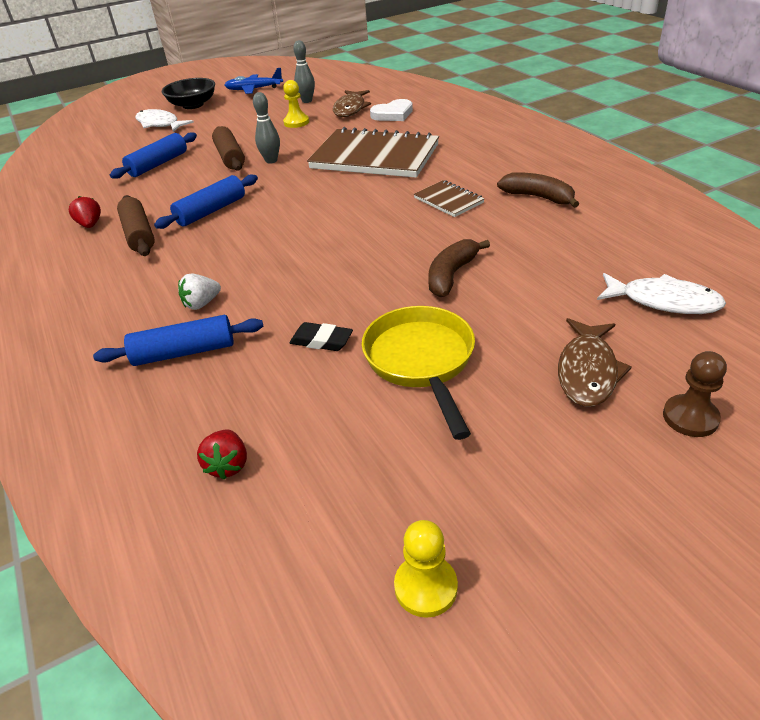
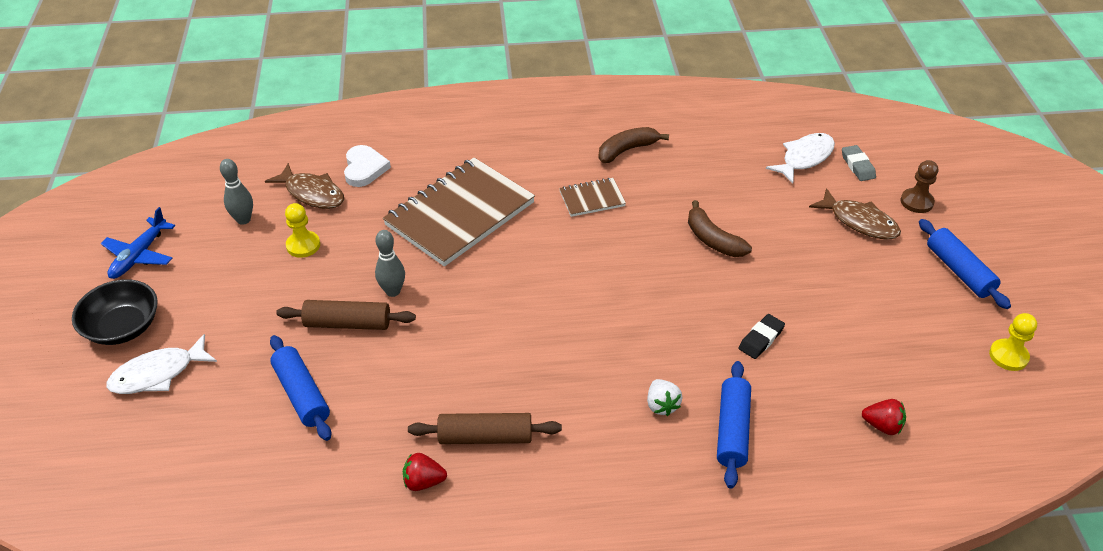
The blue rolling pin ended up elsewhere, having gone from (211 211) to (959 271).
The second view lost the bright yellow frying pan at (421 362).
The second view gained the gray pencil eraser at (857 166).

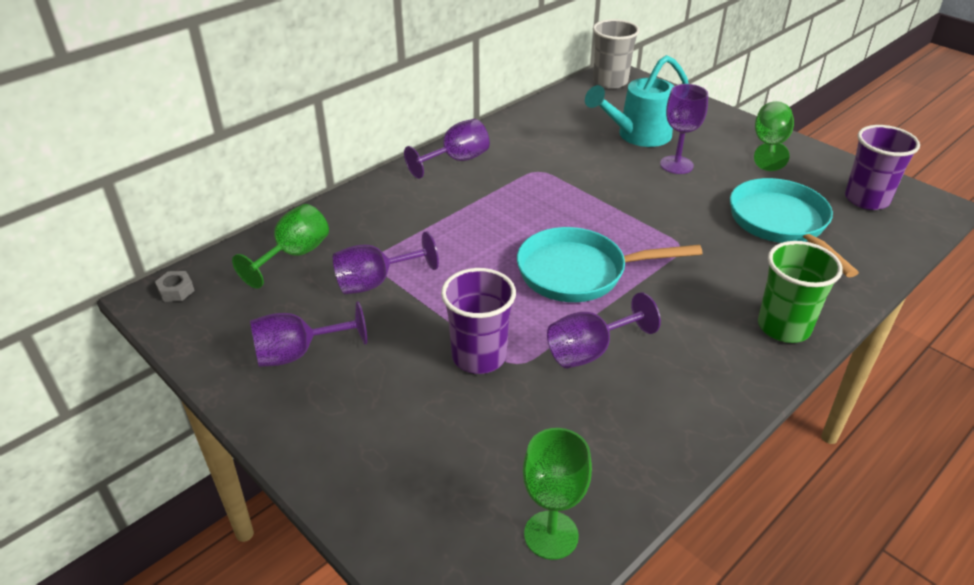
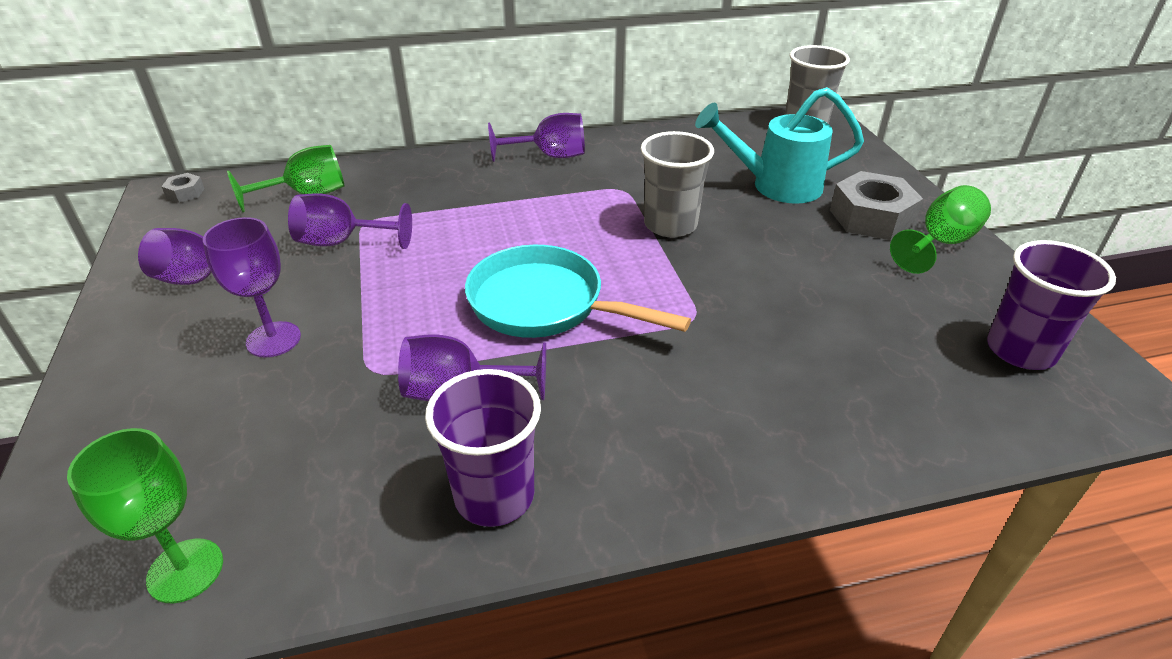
The purple tumbler ended up elsewhere, having gone from (479 356) to (494 496).
The purple goblet ended up elsewhere, having gone from (676 165) to (273 339).
The second view lost the turquoise frying pan at (781 224).
The second view lost the emerald tumbler at (783 327).
The second view gained the gray tumbler at (670 225).
The second view gained the gray nut at (871 217).

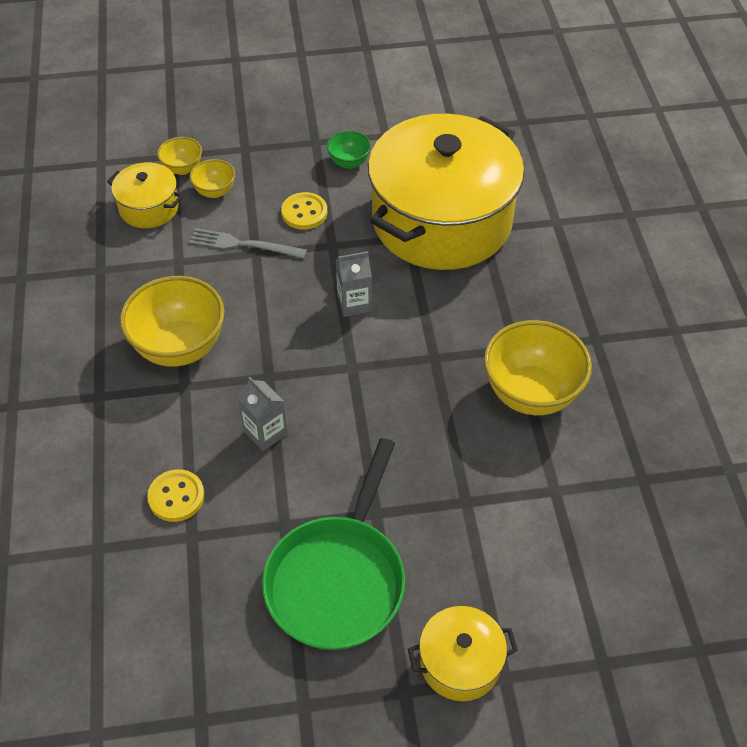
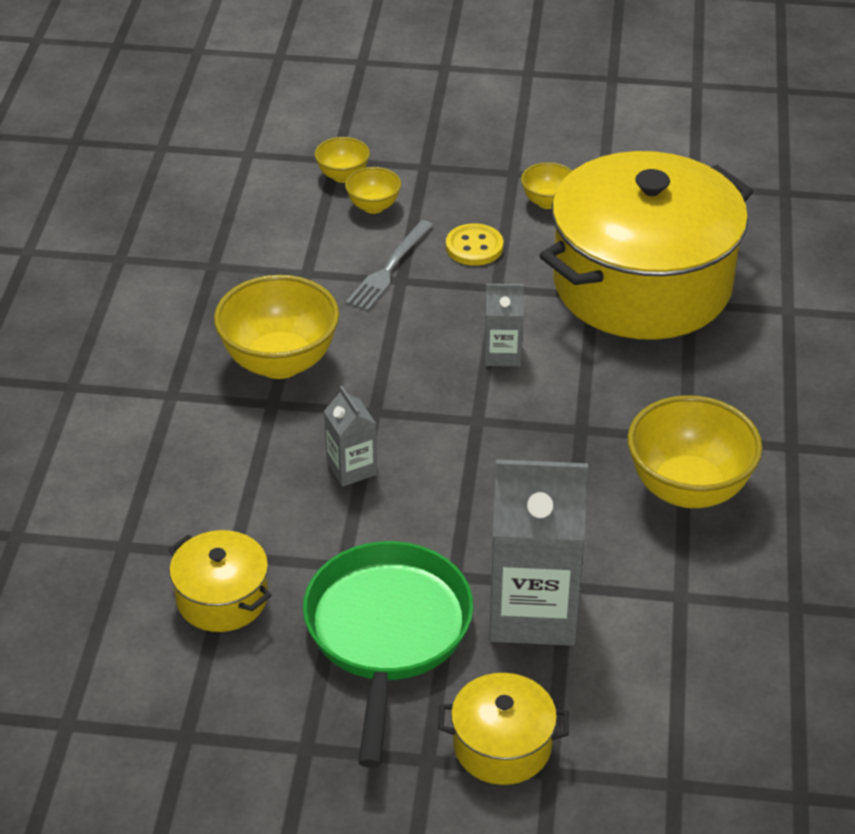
The bright yellow stockpot ended up elsewhere, having gone from (149 208) to (222 598).
The second view lost the bright yellow button at (176 497).
The gray fork at (243 244) ended up facing another way, 90 degrees counterclockwise from before.
The emerald frying pan at (338 579) ended up facing another way, 150 degrees clockwise from before.
What was the emerald deep dish at (349 162) turned into the bright yellow deep dish at (547 202).
The second view gained the gray carton at (533 611).

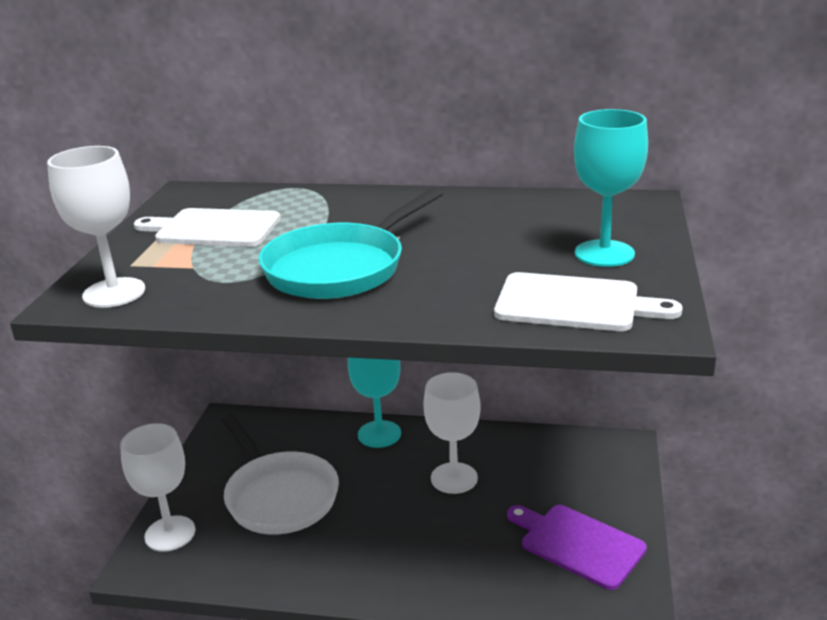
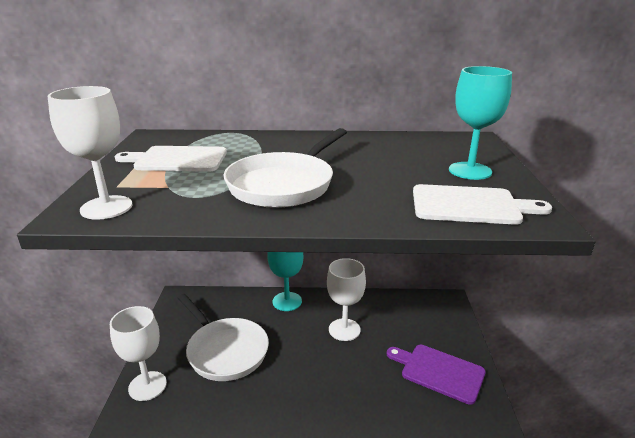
What was the turquoise frying pan at (340 268) turned into the snow-white frying pan at (284 184).

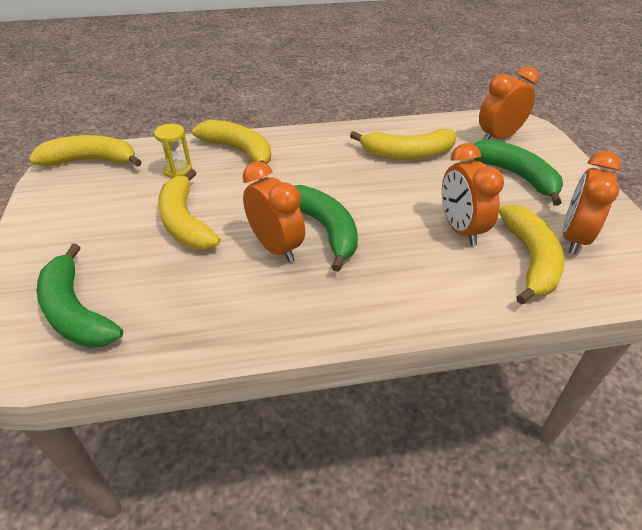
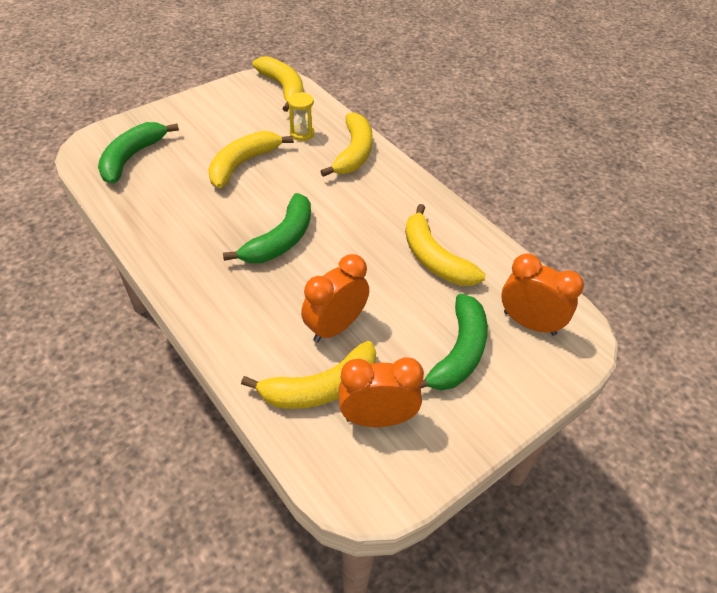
The second view lost the orange alarm clock at (276 247).

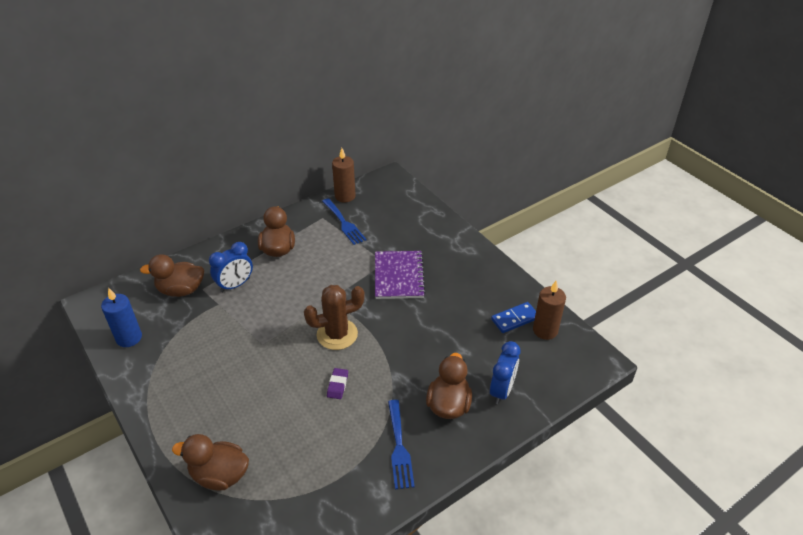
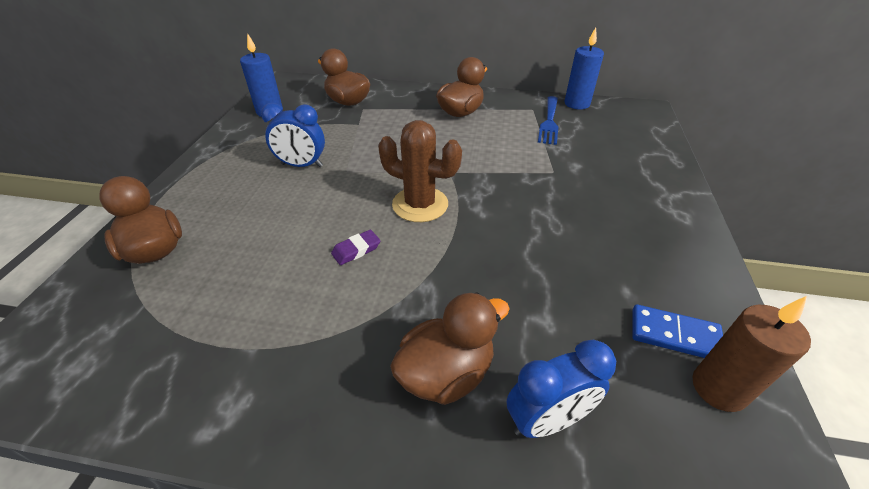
The blue alarm clock ended up elsewhere, having gone from (235 285) to (302 165).
What was the brown pillar candle at (345 196) turned into the blue pillar candle at (577 104).
The second view lost the purple notebook at (399 276).
The second view lost the blue fork at (399 447).

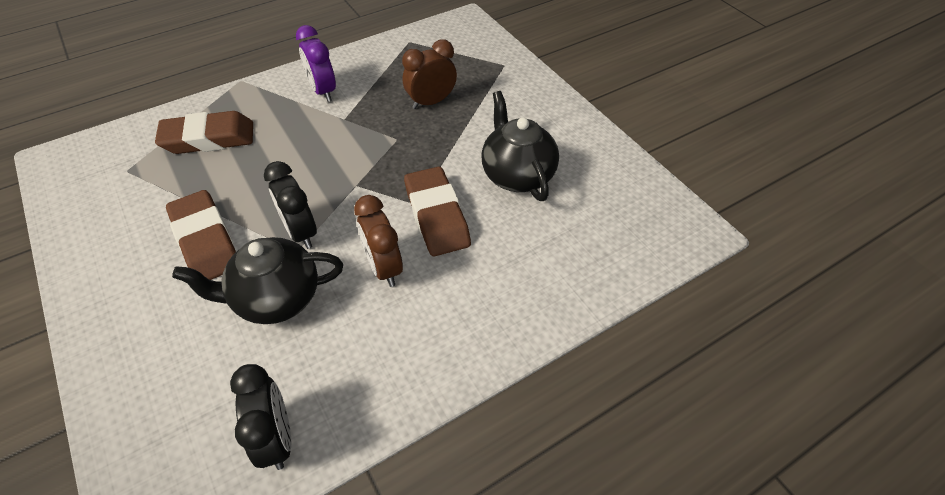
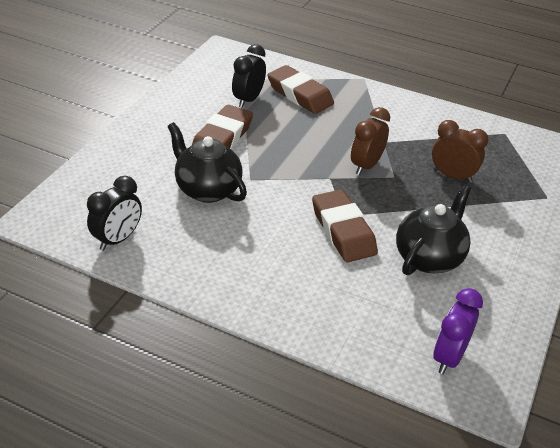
The jet-black alarm clock ended up elsewhere, having gone from (301 232) to (248 100).
The purple alarm clock ended up elsewhere, having gone from (323 91) to (449 357).
The brown alarm clock ended up elsewhere, having gone from (384 267) to (366 166).
The brown pencil eraser at (436 216) ended up facing another way, 60 degrees counterclockwise from before.

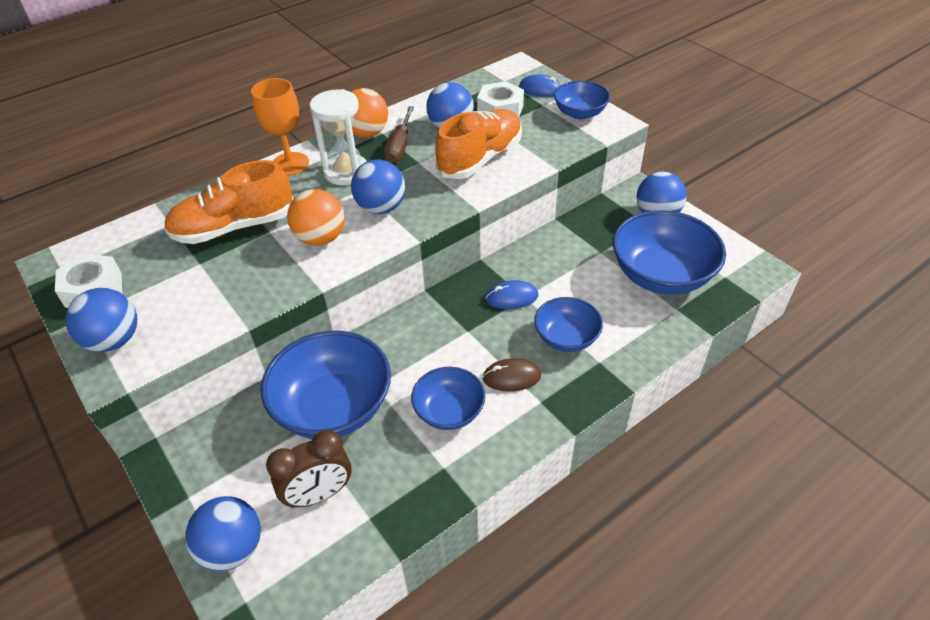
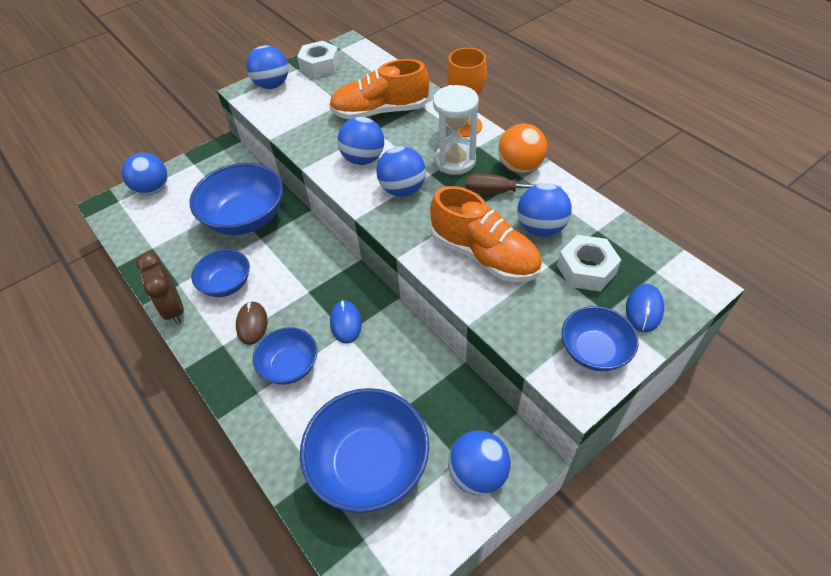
The orange sneaker at (234 227) ended up facing another way, 75 degrees counterclockwise from before.
The brown alarm clock ended up elsewhere, having gone from (319 494) to (174 309).
What was the orange play ball at (321 238) turned into the blue play ball at (363 159).

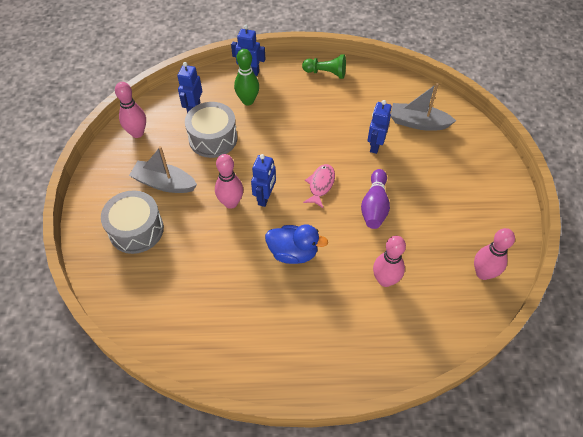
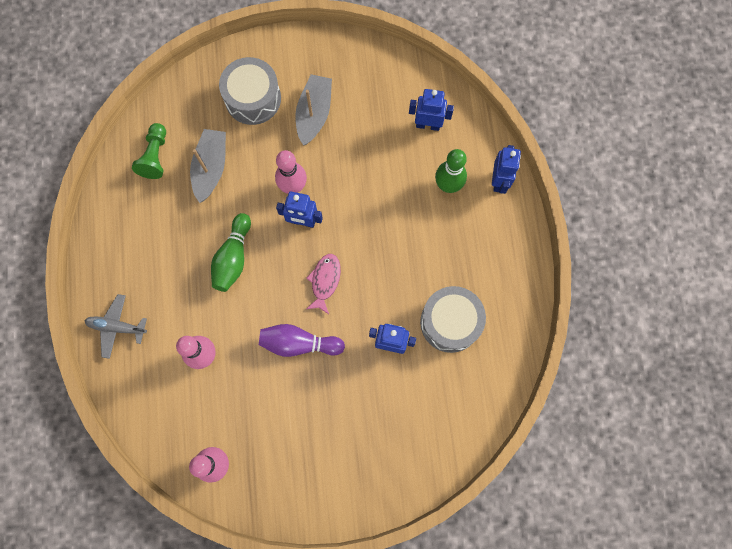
The second view lost the rosy skittle at (137 133).
The gray snare drum ended up elsewhere, having gone from (213 138) to (450 322).
Where the blue duck stood at (293 253), the emerald skittle came to stand at (233 258).
The emerald game pawn ended up elsewhere, having gone from (326 73) to (155 156).
The rosy fish figure at (320 185) ended up facing another way, 90 degrees counterclockwise from before.
The gray sailboat ended up elsewhere, having gone from (418 123) to (211 168).
The second view gained the gray toy plane at (117 327).

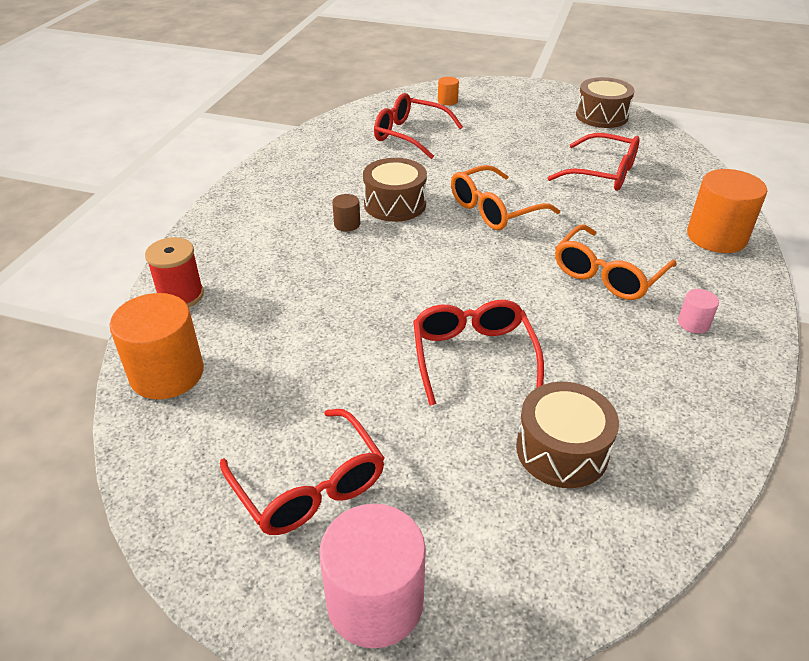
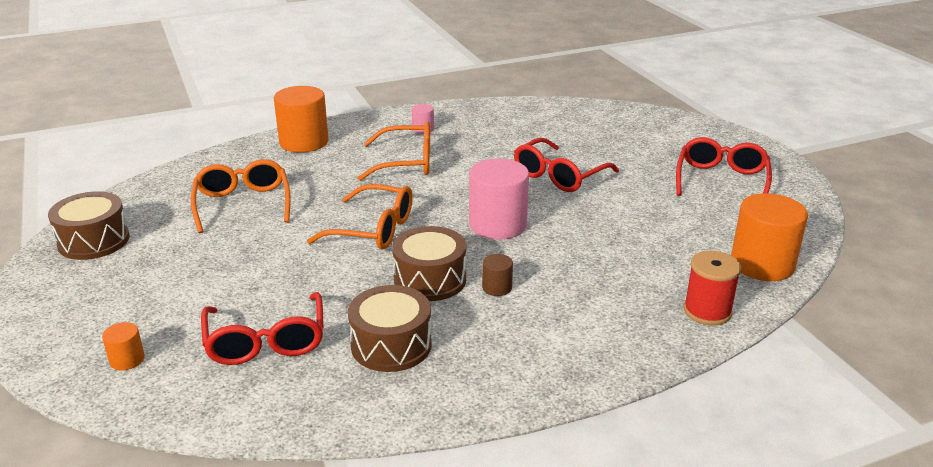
The rosy cylinder shape ended up elsewhere, having gone from (375 602) to (498 225).
The brown snare drum ended up elsewhere, having gone from (562 450) to (391 345).
What was the scarlet glasses at (603 173) turned into the orange glasses at (243 204).

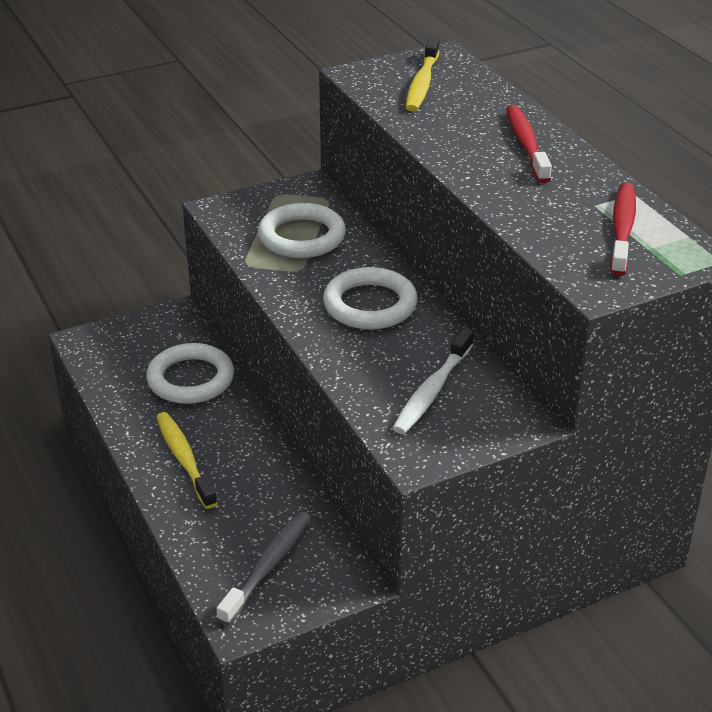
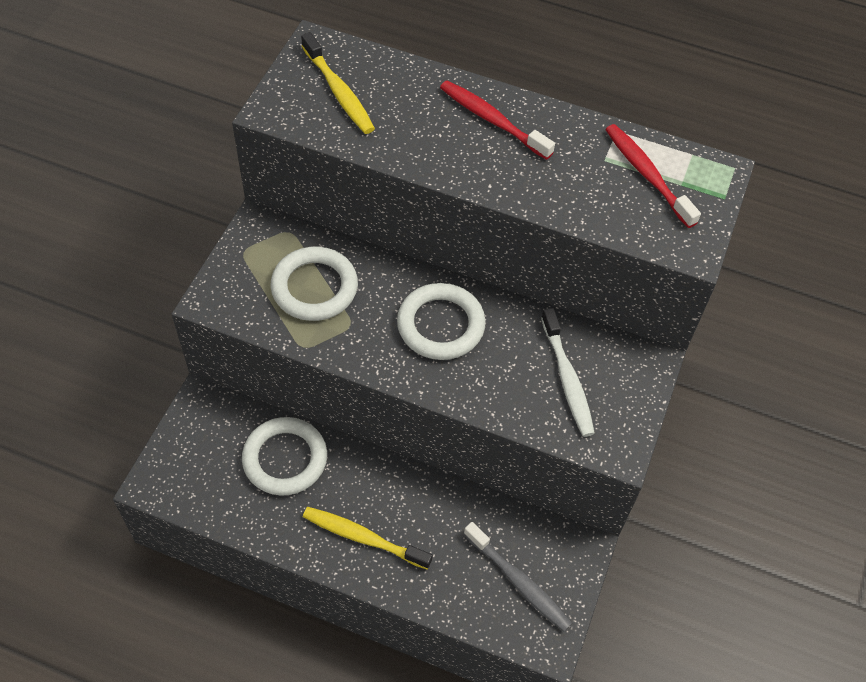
The gray toothbrush at (268 566) ended up facing another way, 150 degrees clockwise from before.

